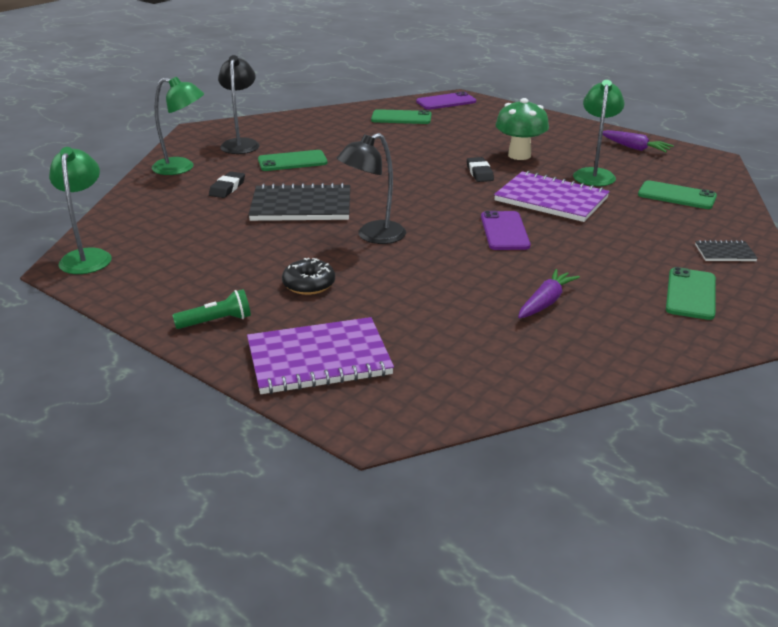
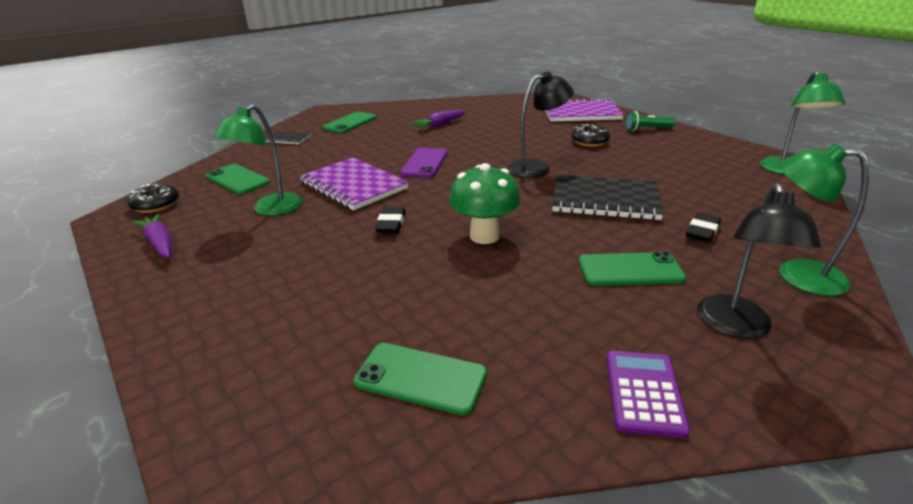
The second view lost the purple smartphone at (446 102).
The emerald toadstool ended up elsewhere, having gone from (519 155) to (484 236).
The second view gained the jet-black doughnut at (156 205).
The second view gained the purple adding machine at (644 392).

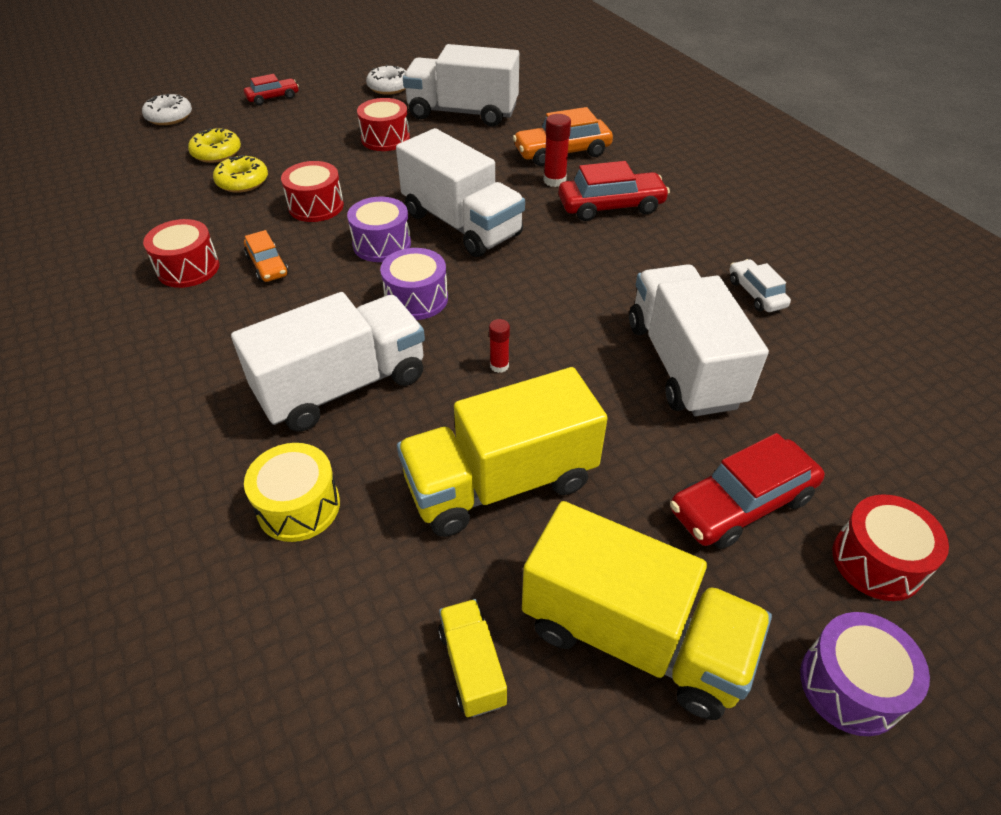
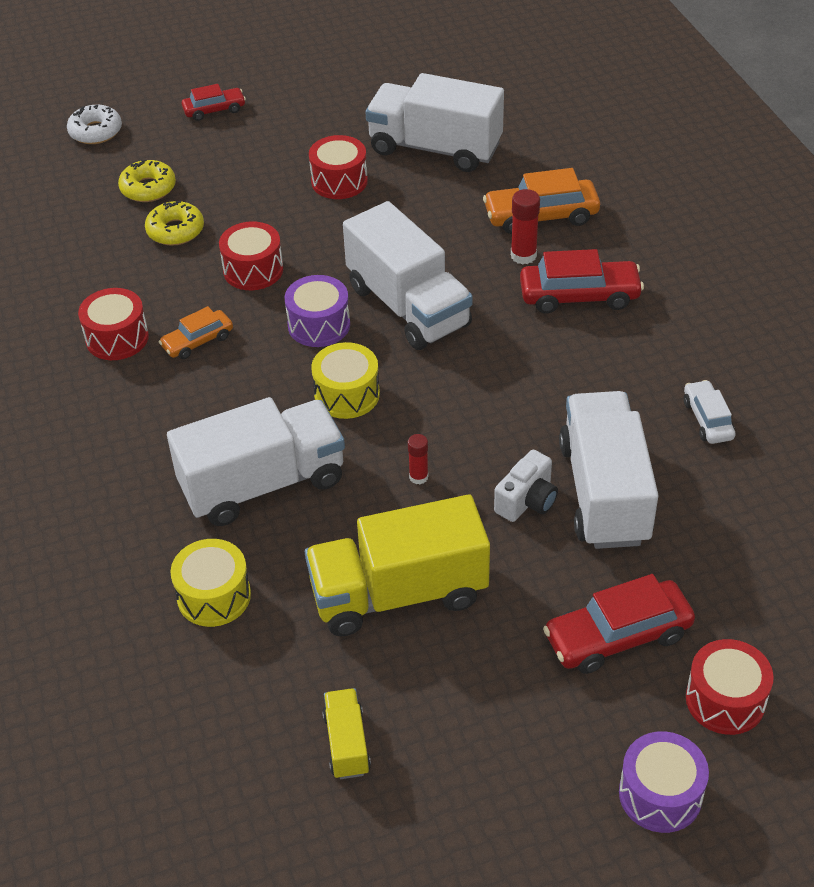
The orange automobile at (267 265) ended up facing another way, 75 degrees clockwise from before.
The second view lost the snow-white doughnut at (389 87).
What was the purple snare drum at (416 299) turned into the bright yellow snare drum at (347 394).
The second view lost the bright yellow toy truck at (633 636).
The second view gained the snow-white photo camera at (527 501).

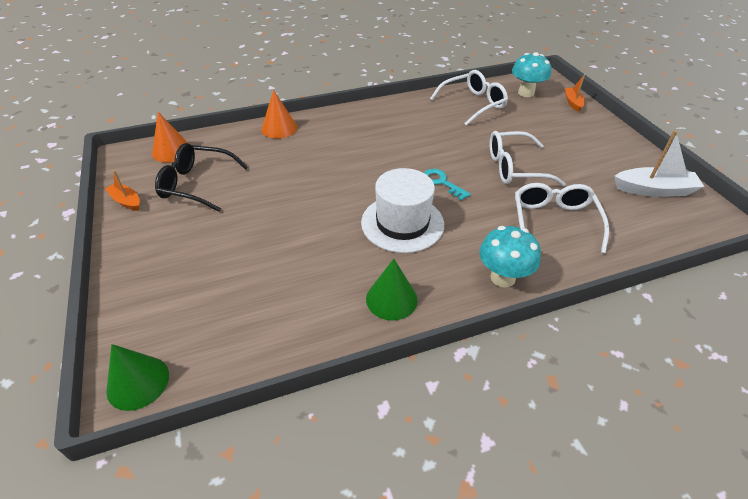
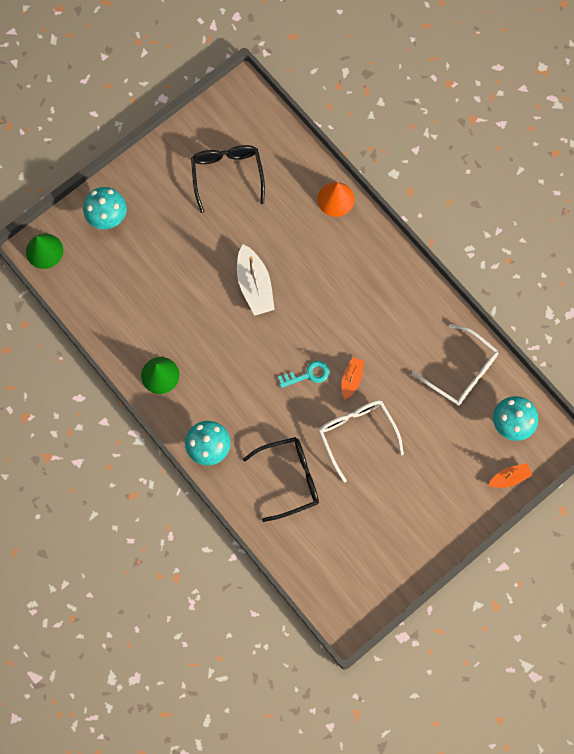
The orange sailboat ended up elsewhere, having gone from (126 201) to (351 379).
The second view lost the orange cone at (171 151).
The second view lost the snow-white top hat at (402 223).
The turquoise latchkey at (442 182) ended up facing another way, 45 degrees clockwise from before.
What was the snow-white glasses at (554 221) turned into the jet-black glasses at (290 478).
The snow-white sailboat ended up elsewhere, having gone from (654 190) to (254 285).
The second view gained the turquoise toadstool at (108 217).

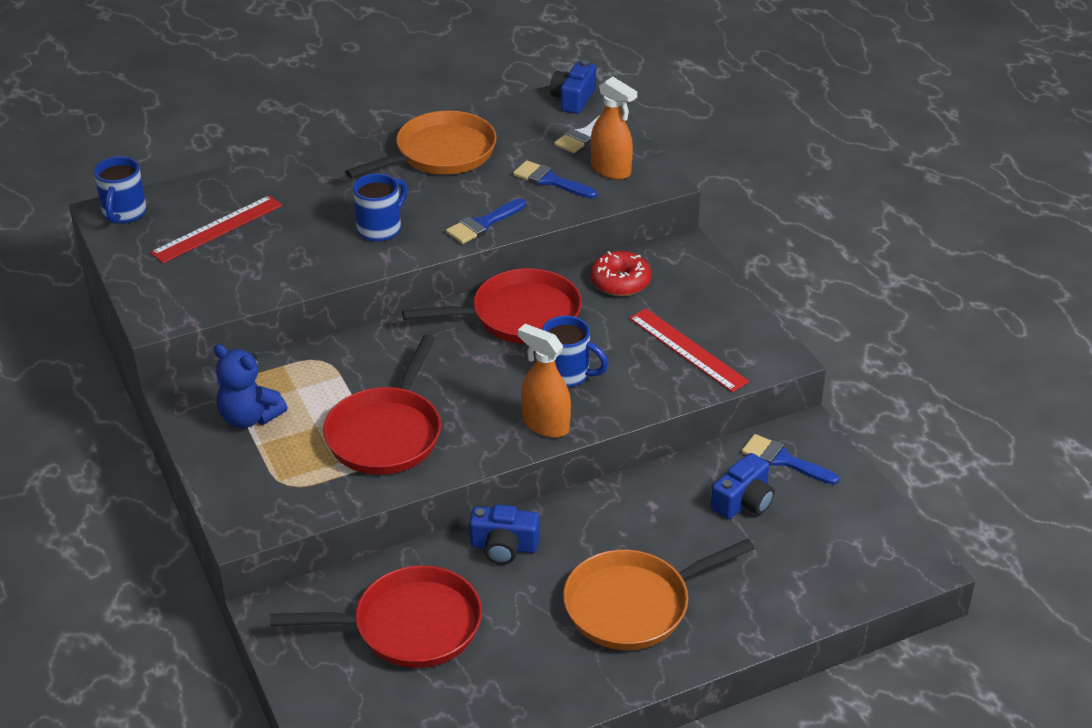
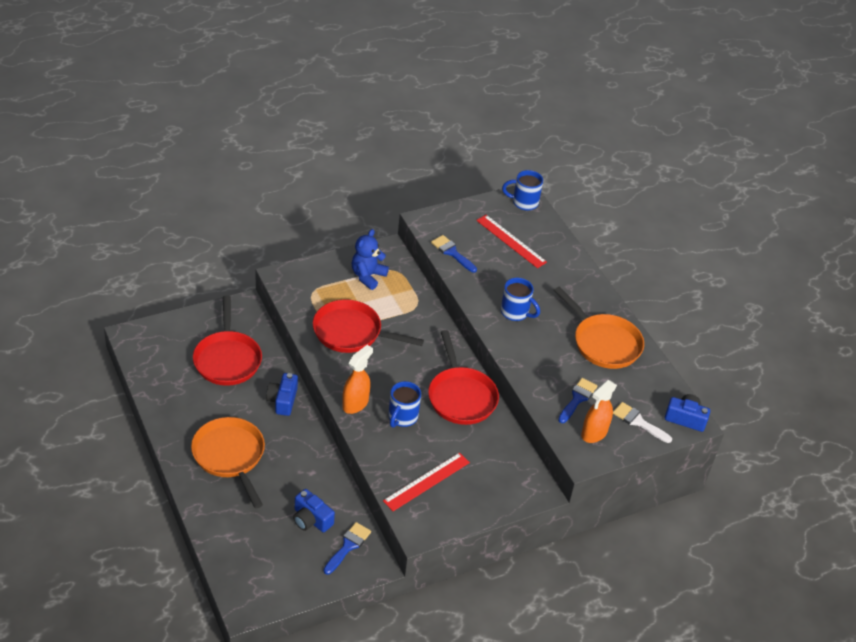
The blue brush ended up elsewhere, having gone from (483 224) to (452 253).
The second view lost the scarlet doughnut at (620 282).

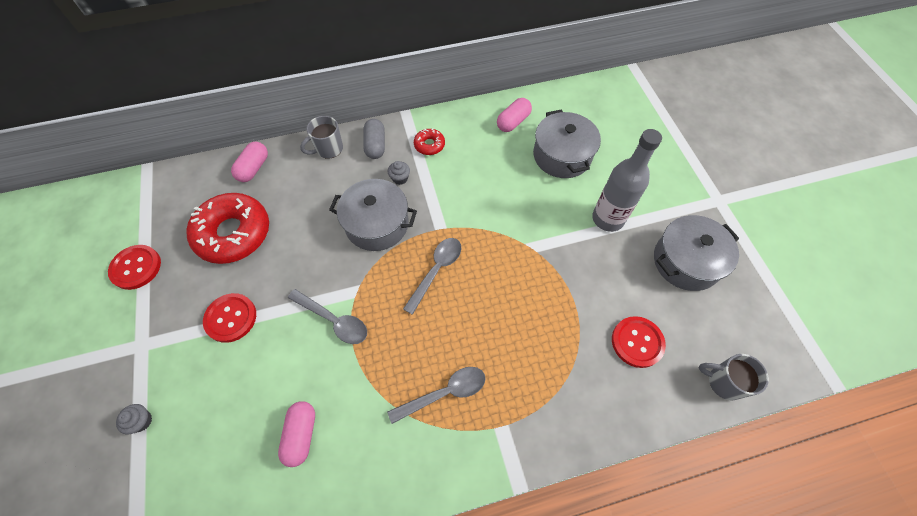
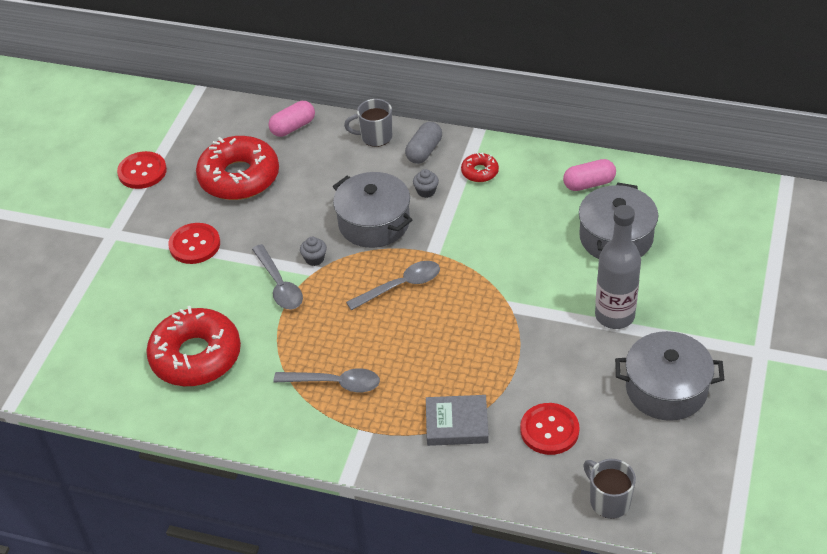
The gray cupcake ended up elsewhere, having gone from (141 421) to (314 259).
Where the rosy capsule stood at (301 435), the scarlet doughnut came to stand at (196 356).
The second view gained the gray book at (457 424).

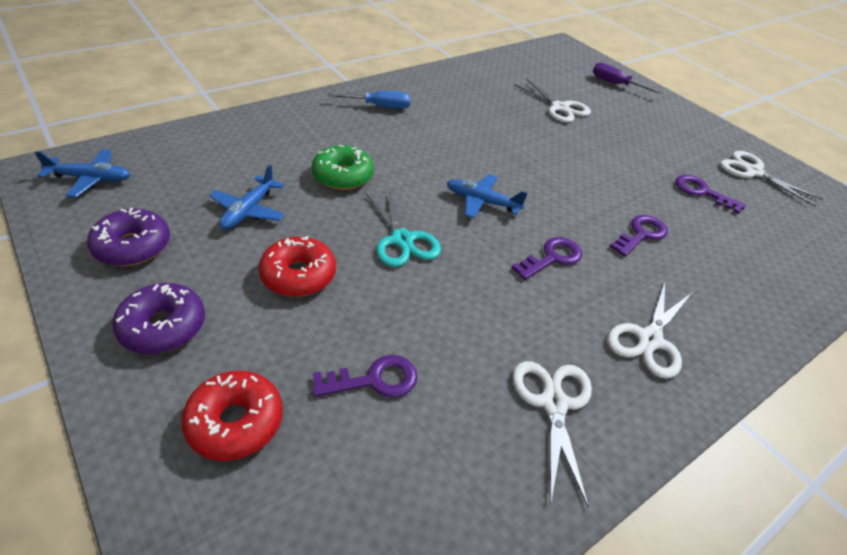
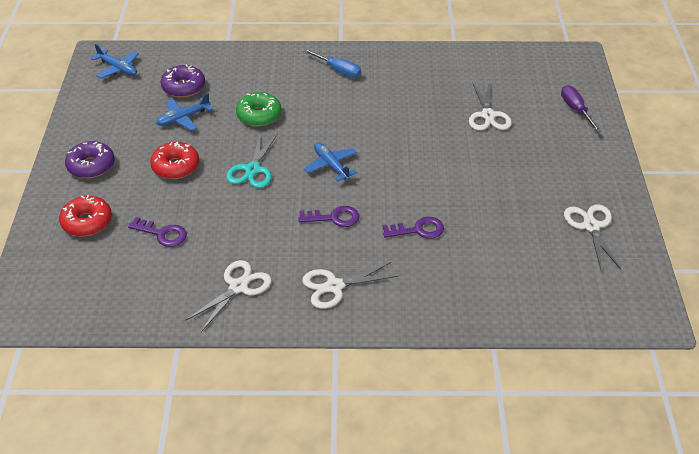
The purple doughnut ended up elsewhere, having gone from (133 246) to (183 87).
The second view lost the purple latchkey at (702 192).

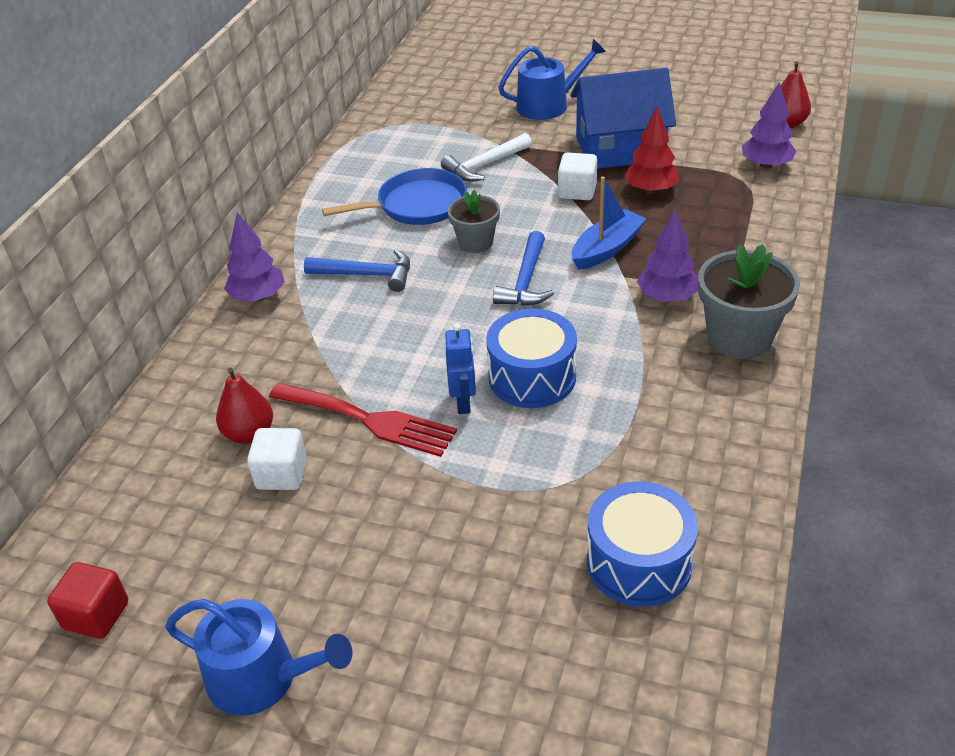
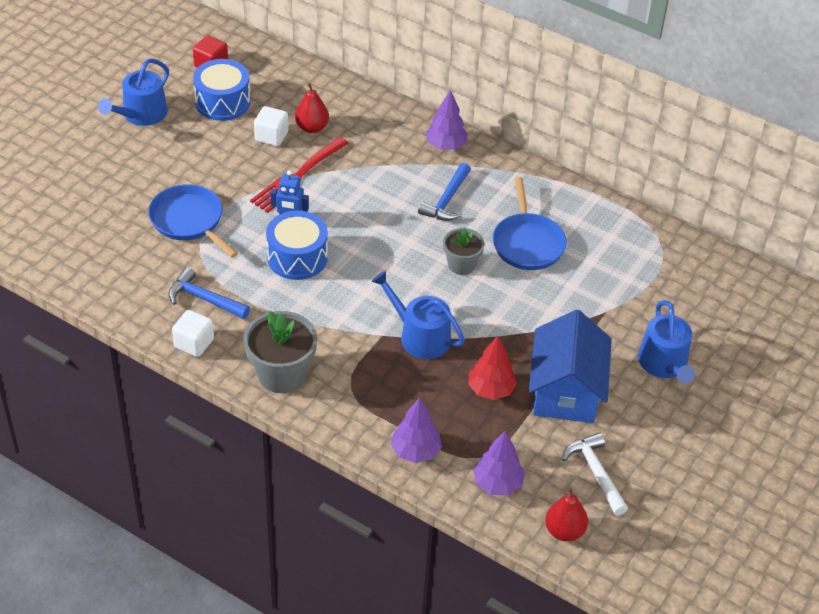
The snow-white claw hammer ended up elsewhere, having gone from (485 165) to (596 473).
The blue claw hammer ended up elsewhere, having gone from (526 281) to (204 299).
The snow-white block ended up elsewhere, having gone from (577 191) to (194 343).
Where the blue sailboat stood at (606 249), the blue watering can came to stand at (420 336).
The blue snare drum ended up elsewhere, having gone from (639 562) to (222 102).
The purple toy tree ended up elsewhere, having gone from (667 297) to (415 451).
The second view gained the blue frying pan at (189 220).

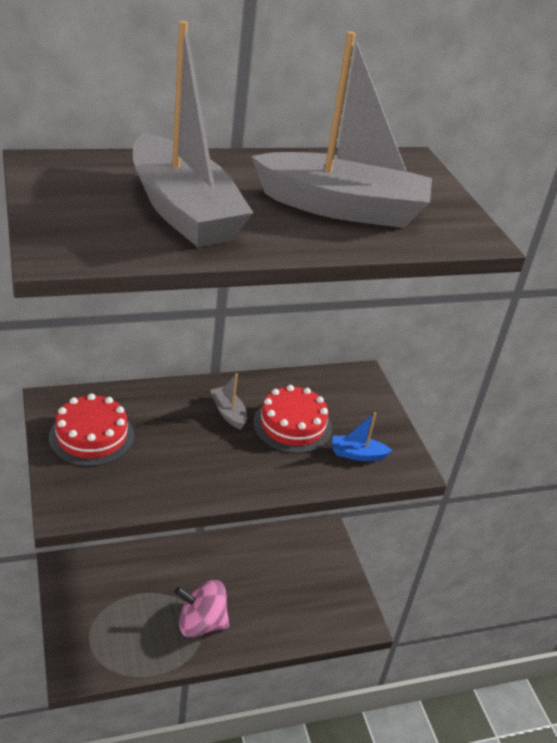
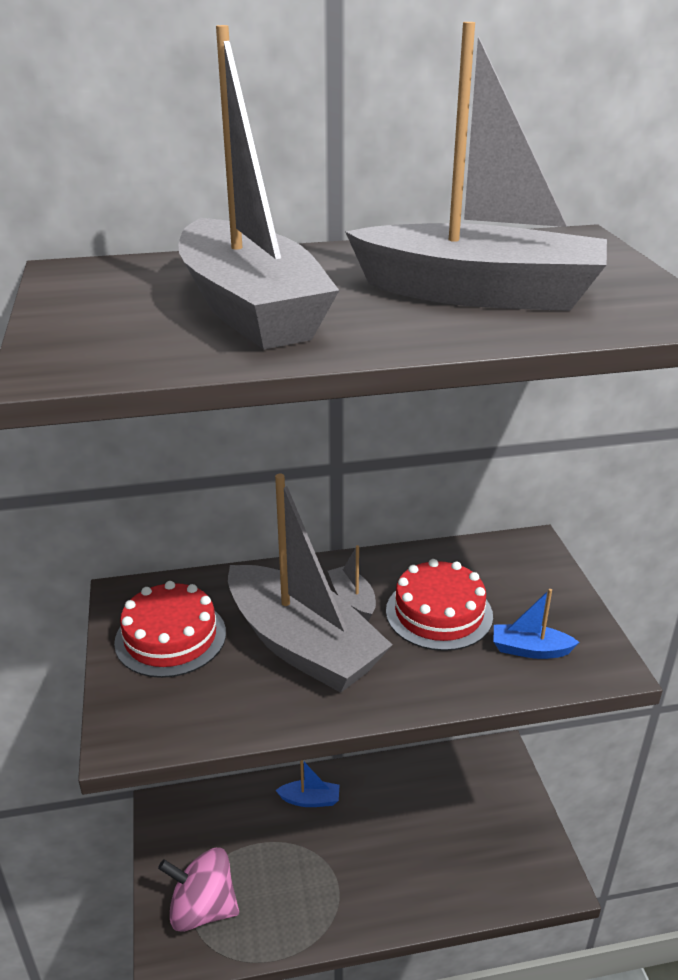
The rosy whirligig ended up elsewhere, having gone from (201 623) to (202 908).
The second view gained the gray sailboat at (303 646).
The second view gained the blue sailboat at (310 800).

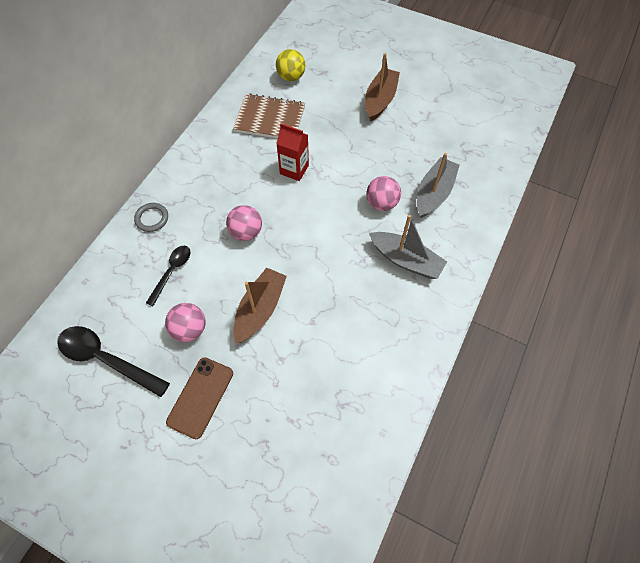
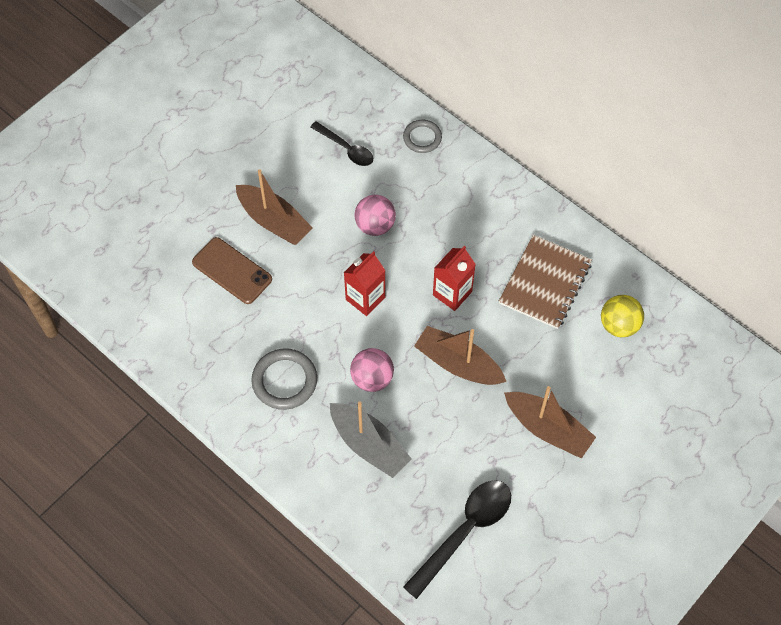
The jet-black teaspoon ended up elsewhere, having gone from (106 359) to (465 531).
The second view lost the rosy play ball at (189 329).
The brown smartphone ended up elsewhere, having gone from (200 397) to (232 271).
Where the gray sailboat stood at (406 260), the gray torus came to stand at (284 381).
The second view gained the scarlet carton at (365 298).
The second view gained the brown sailboat at (458 364).

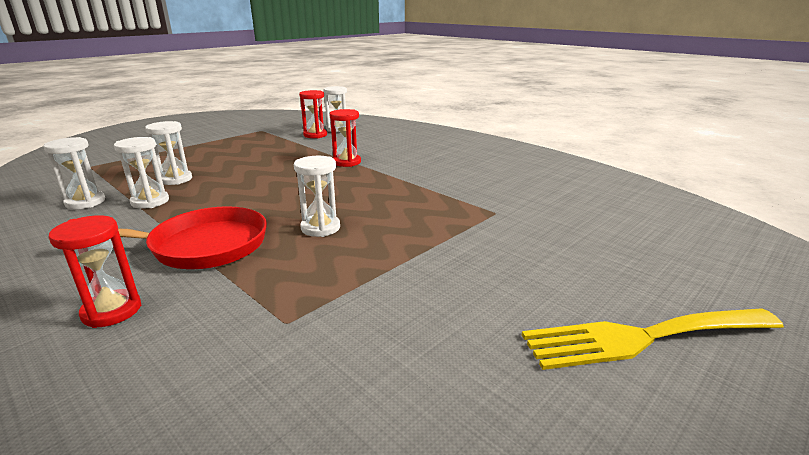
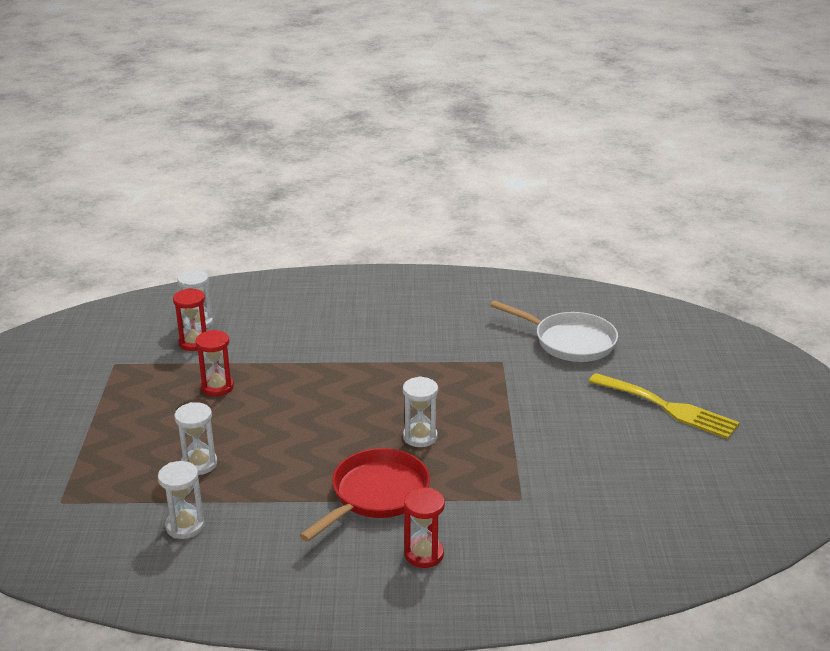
The second view lost the snow-white hourglass at (150 202).
The scarlet hourglass ended up elsewhere, having gone from (347 162) to (217 387).
The bright yellow fork at (641 338) ended up facing another way, 90 degrees counterclockwise from before.
The second view gained the snow-white frying pan at (569 342).

